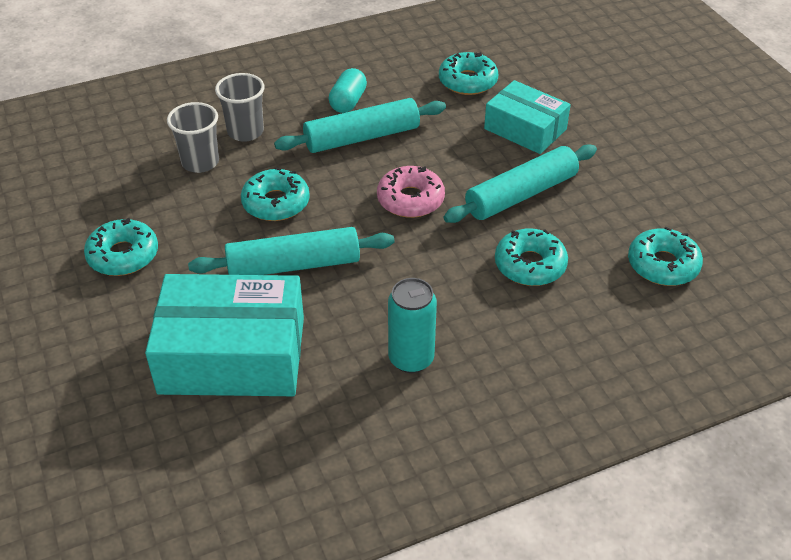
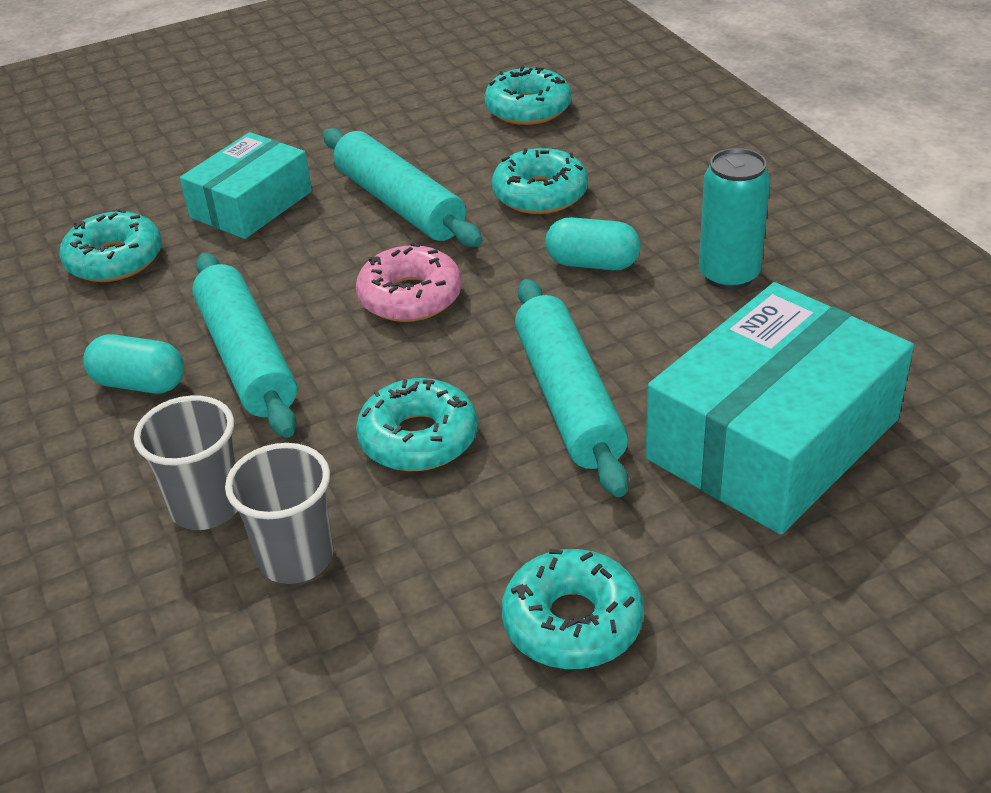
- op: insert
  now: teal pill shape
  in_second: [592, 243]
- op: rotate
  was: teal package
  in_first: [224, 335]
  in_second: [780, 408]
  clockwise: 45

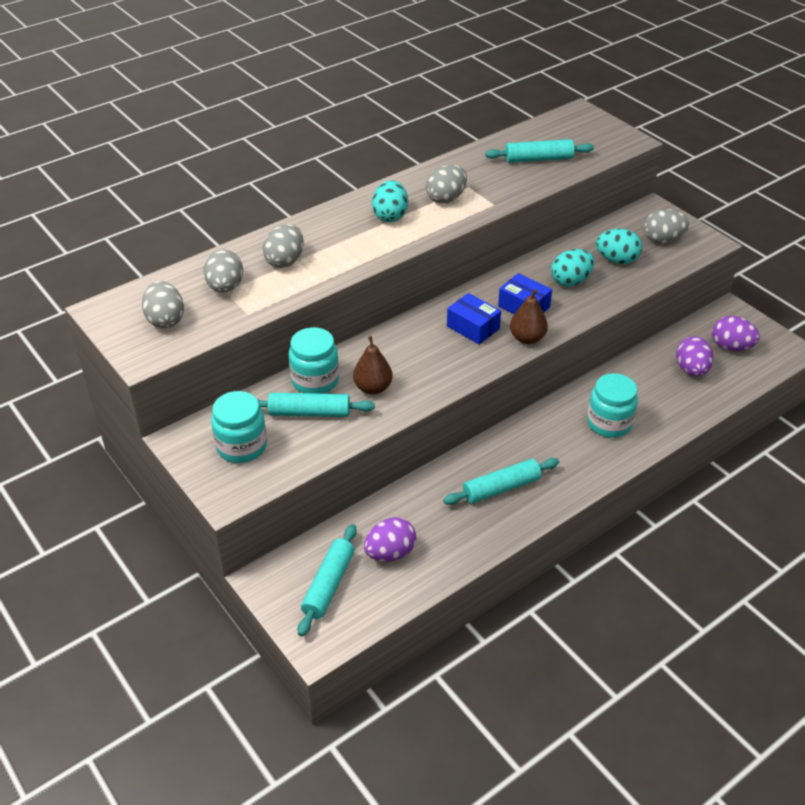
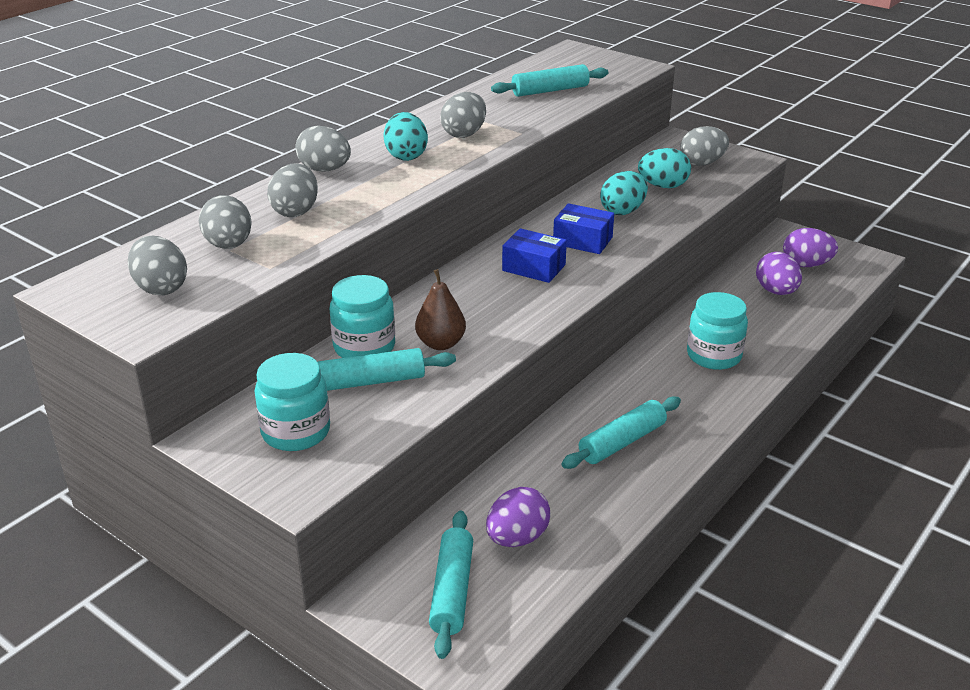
- op: insert
  now: grey toy egg
  in_second: [323, 148]
- op: delete
  was: dark brown pear
  in_first: [529, 316]

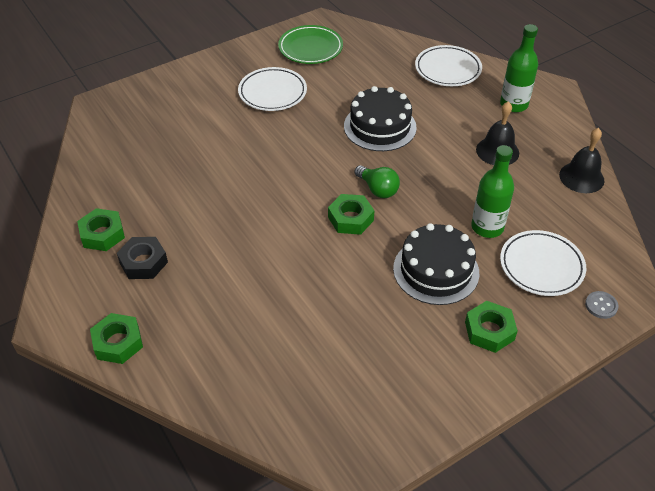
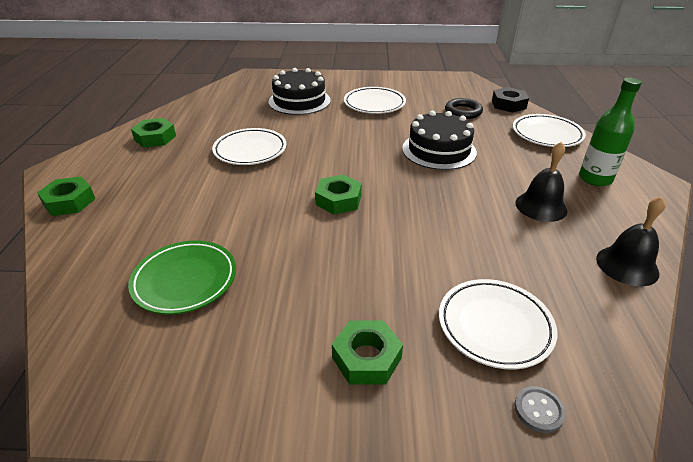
- op: move
  was: emerald flat dish
  in_first: [310, 44]
  in_second: [182, 277]
- op: insert
  now: snow-white flat dish
  in_second: [249, 146]
- op: move
  was: black layer cake
  in_first: [436, 264]
  in_second: [299, 91]
- op: insert
  now: black hoop
  in_second: [464, 108]
- op: move
  was: black nut
  in_first: [142, 258]
  in_second: [510, 100]
- op: delete
  was: emerald bulb
  in_first: [377, 181]
- op: delete
  was: emerald drink bottle
  in_first: [492, 191]

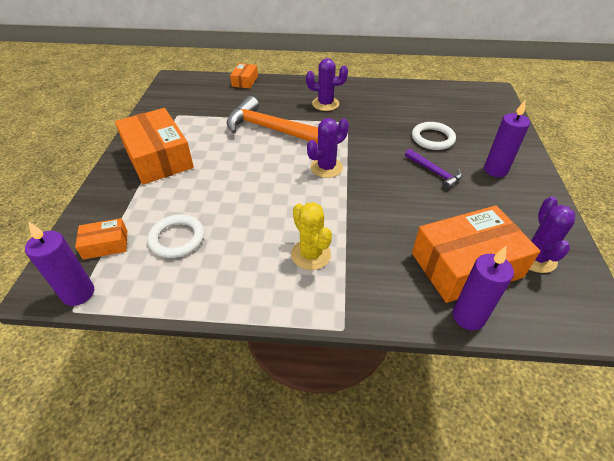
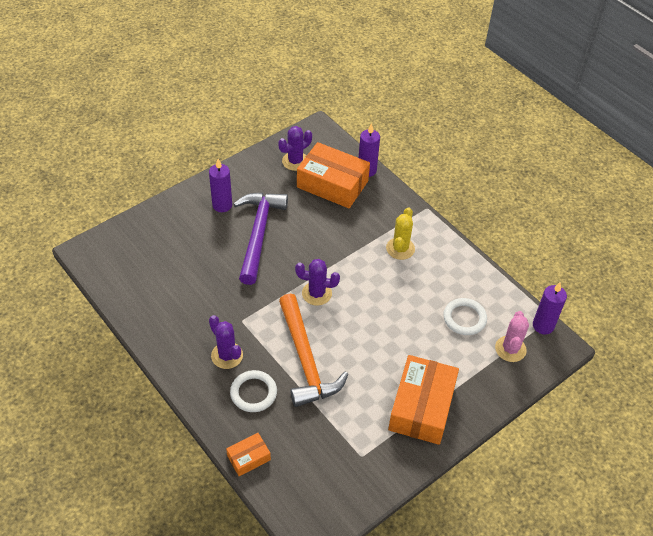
- op: move
  was: snow-white hoop
  in_first: [434, 136]
  in_second: [253, 391]
- op: resize
  was: royal purple hammer
  in_first: [433, 169]
  in_second: [261, 238]
  ratio: 2.07
- op: replace
  was: orange-coloured package
  now: rosy prickly plant
  in_first: [101, 239]
  in_second: [512, 336]

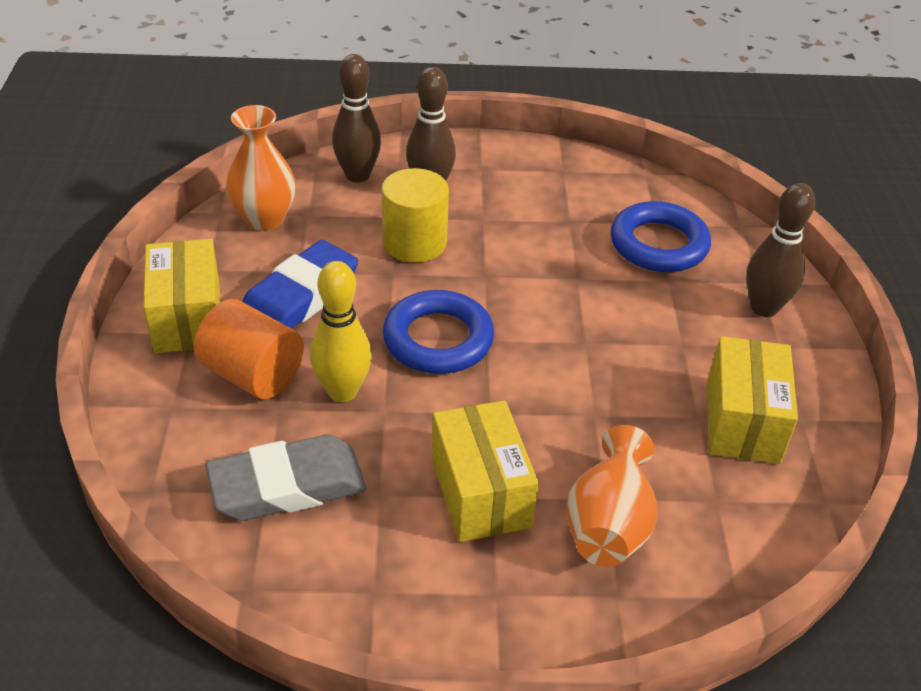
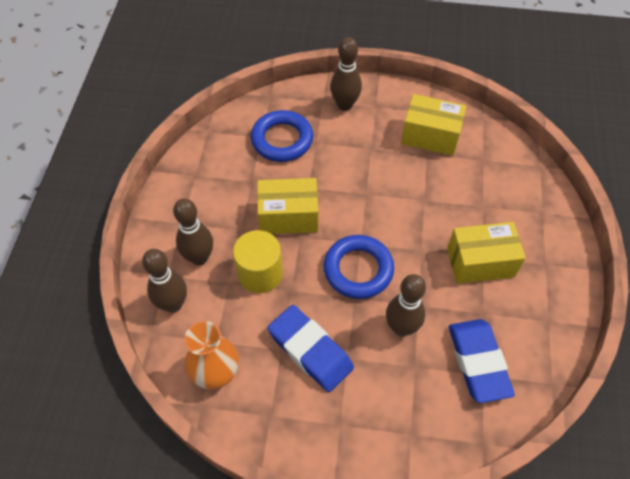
- op: move
  was: bright yellow package
  in_first: [181, 296]
  in_second: [287, 206]
- op: recolor
  was: bright yellow bowling pin
  now: dark brown bowling pin
  in_first: [341, 331]
  in_second: [406, 305]
- op: recolor
  was: grey eraser
  now: royal blue eraser
  in_first: [285, 477]
  in_second: [482, 361]
- op: delete
  was: orange-coloured solid cylinder
  in_first: [249, 349]
- op: delete
  was: orange-coloured vase
  in_first: [612, 496]

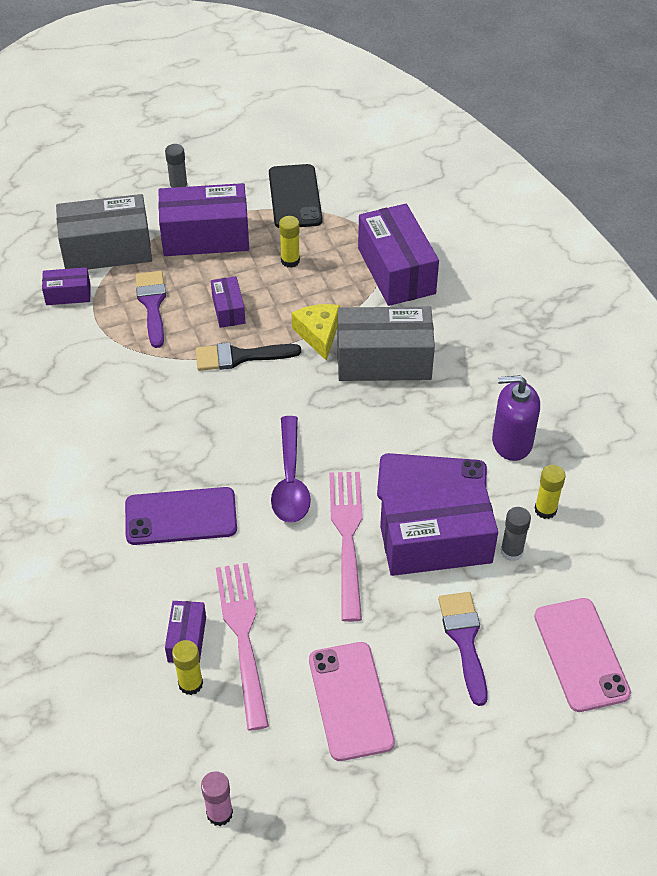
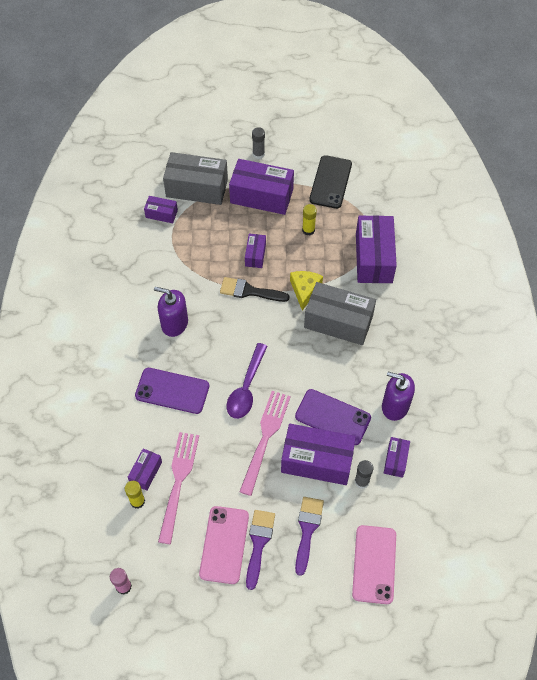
- op: insert
  now: royal purple soap dispenser
  in_second: [171, 312]
- op: move
  was: royal purple paint brush
  in_first: [150, 309]
  in_second: [260, 550]
- op: replace
  was: bright yellow stick of glue
  now: royal purple package
  in_first: [550, 492]
  in_second: [397, 457]

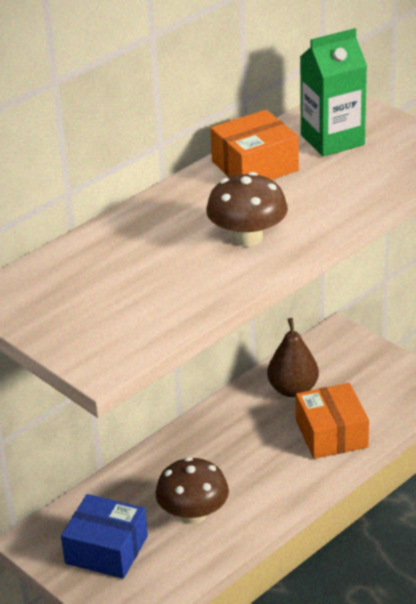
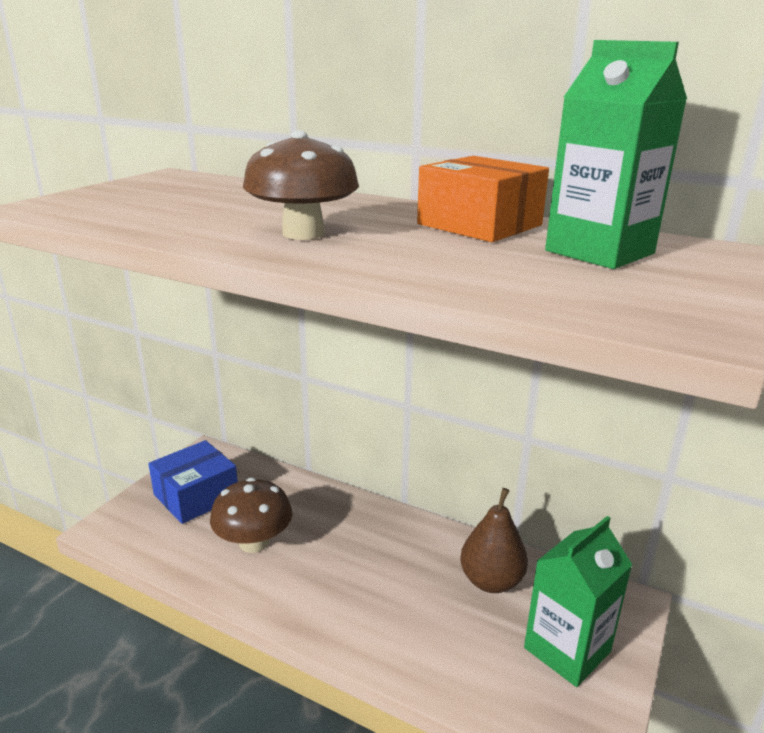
- op: rotate
  was: royal blue package
  in_first: [104, 536]
  in_second: [193, 482]
  clockwise: 45
- op: insert
  now: emerald milk carton
  in_second: [578, 601]
- op: delete
  was: orange-coloured package
  in_first: [332, 421]

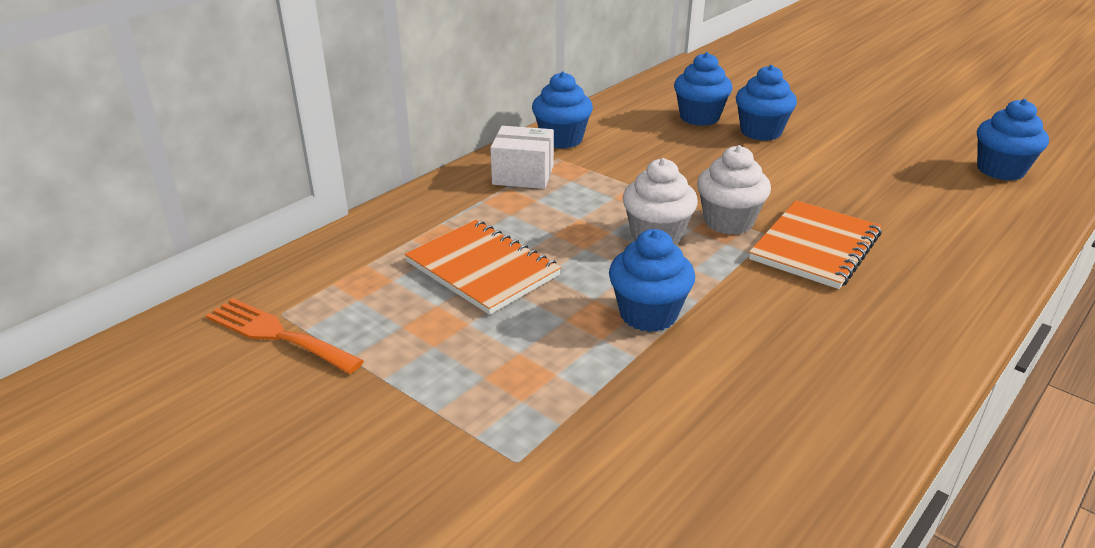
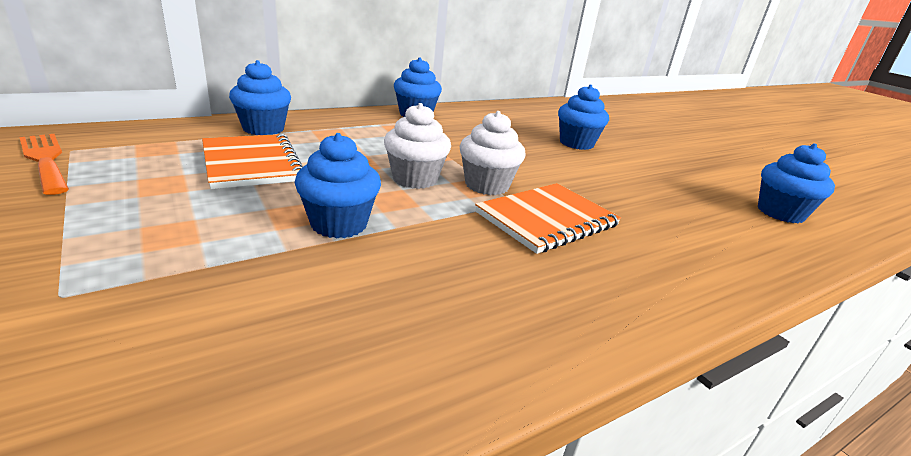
- op: move
  was: royal blue fairy cake
  in_first: [703, 89]
  in_second: [260, 97]
- op: delete
  was: snow-white package
  in_first: [522, 157]

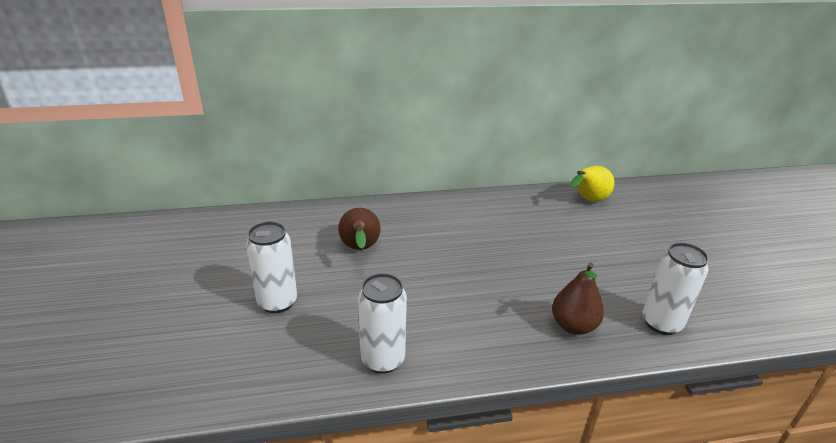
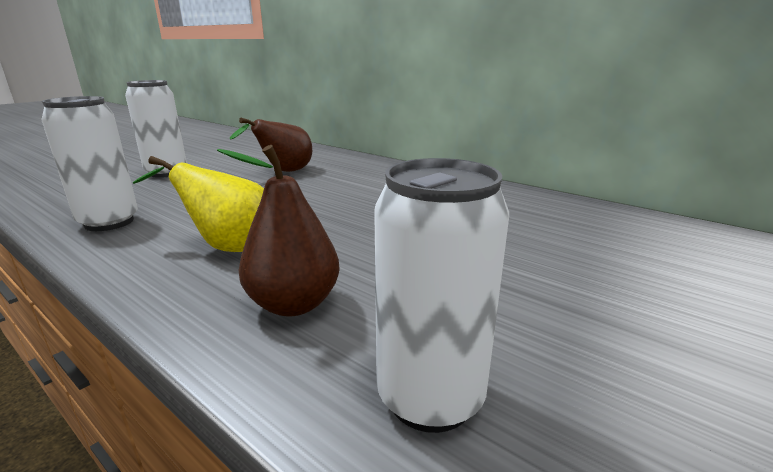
- op: move
  was: bright yellow pear
  in_first: [592, 184]
  in_second: [198, 204]

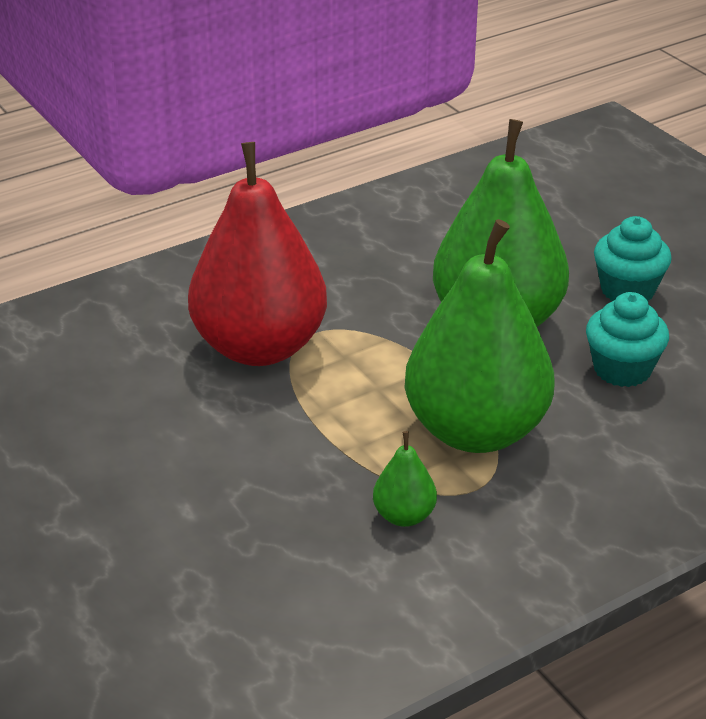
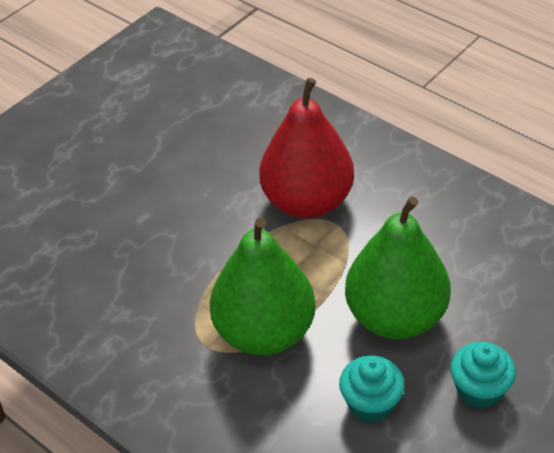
- op: delete
  was: emerald pear
  in_first: [405, 479]

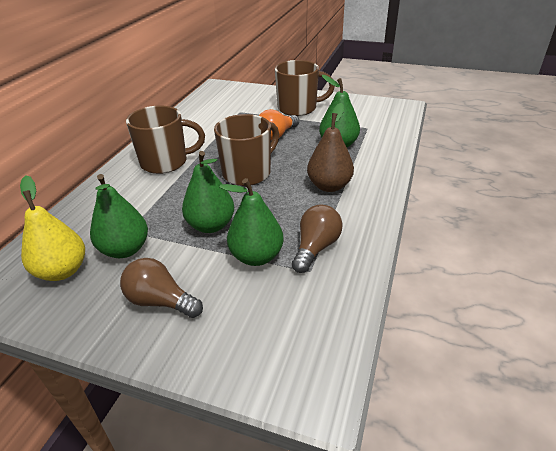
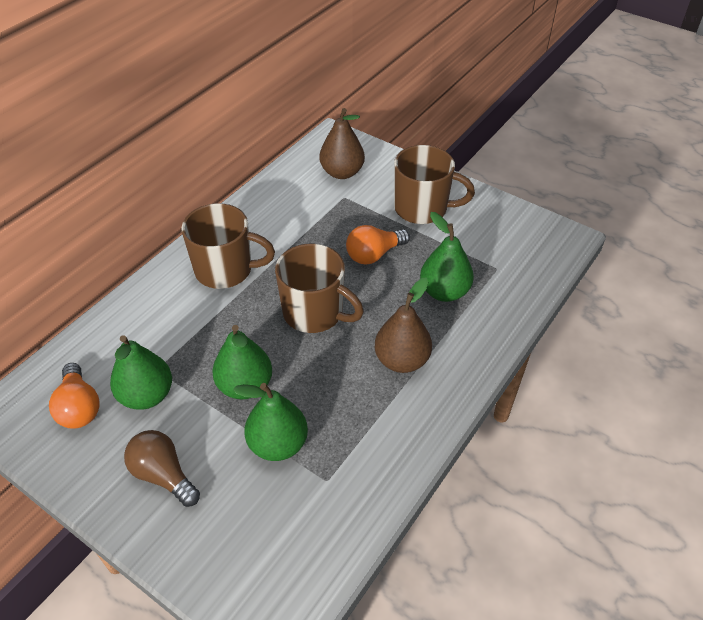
- op: replace
  was: bright yellow pear
  now: orange-coloured bulb
  in_first: [52, 228]
  in_second: [74, 396]
- op: rotate
  was: dark brown coffee mug
  in_first: [246, 150]
  in_second: [319, 288]
  clockwise: 60
- op: insert
  now: dark brown pear
  in_second: [342, 143]
- op: delete
  was: dark brown bulb
  in_first: [317, 238]

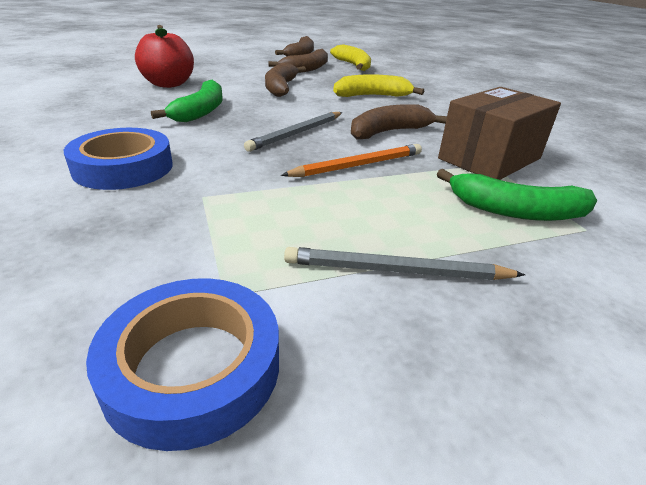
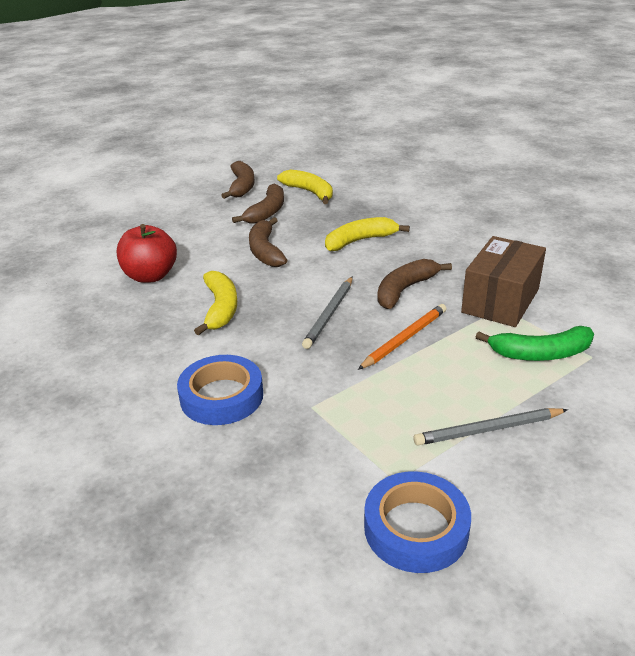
- op: recolor
  was: emerald banana fruit
  now: bright yellow banana fruit
  in_first: [187, 101]
  in_second: [215, 303]

